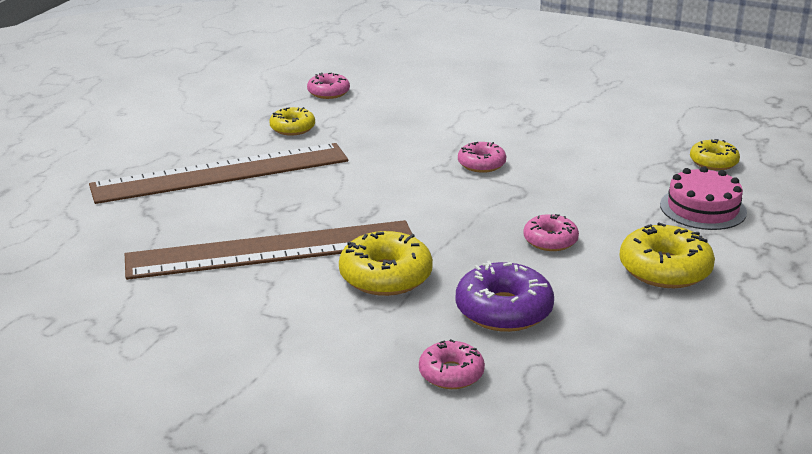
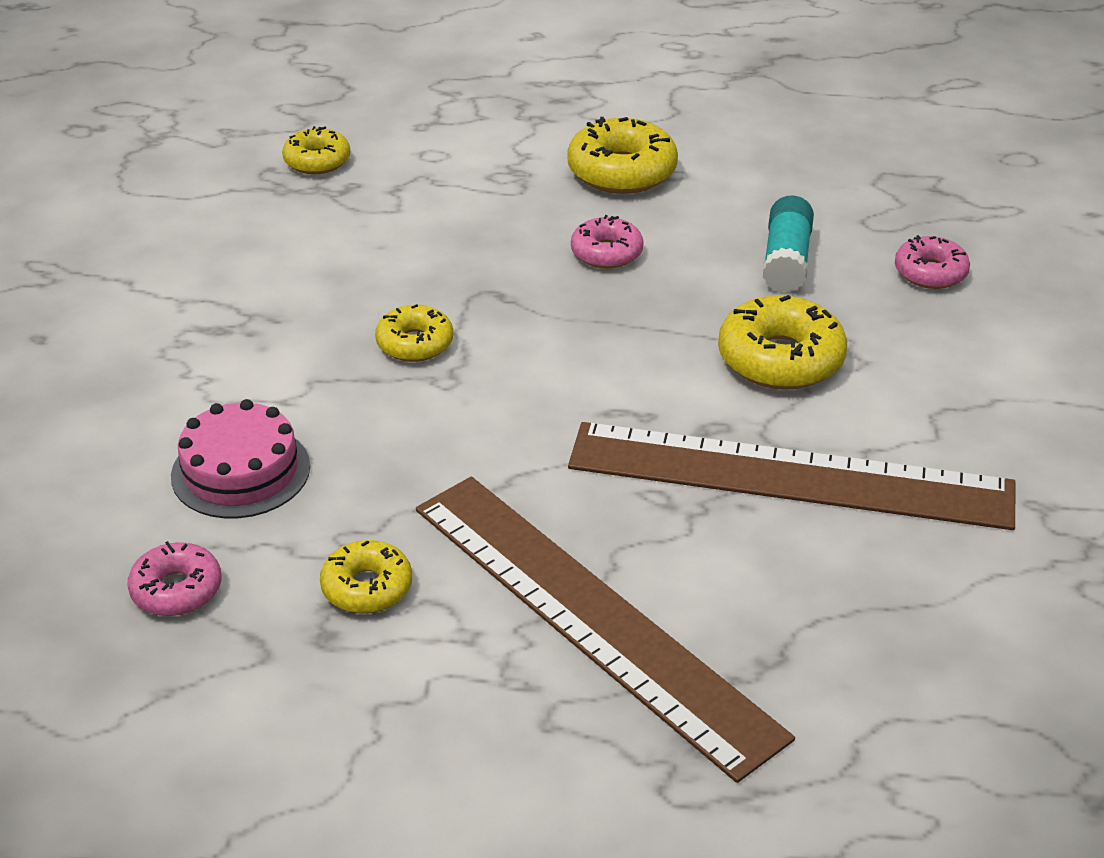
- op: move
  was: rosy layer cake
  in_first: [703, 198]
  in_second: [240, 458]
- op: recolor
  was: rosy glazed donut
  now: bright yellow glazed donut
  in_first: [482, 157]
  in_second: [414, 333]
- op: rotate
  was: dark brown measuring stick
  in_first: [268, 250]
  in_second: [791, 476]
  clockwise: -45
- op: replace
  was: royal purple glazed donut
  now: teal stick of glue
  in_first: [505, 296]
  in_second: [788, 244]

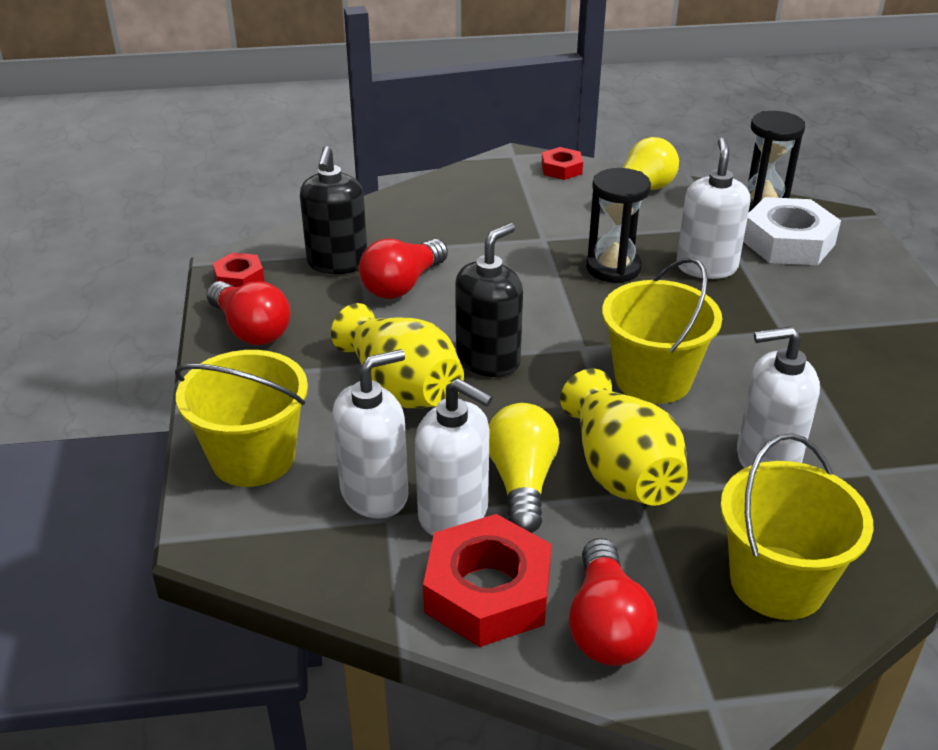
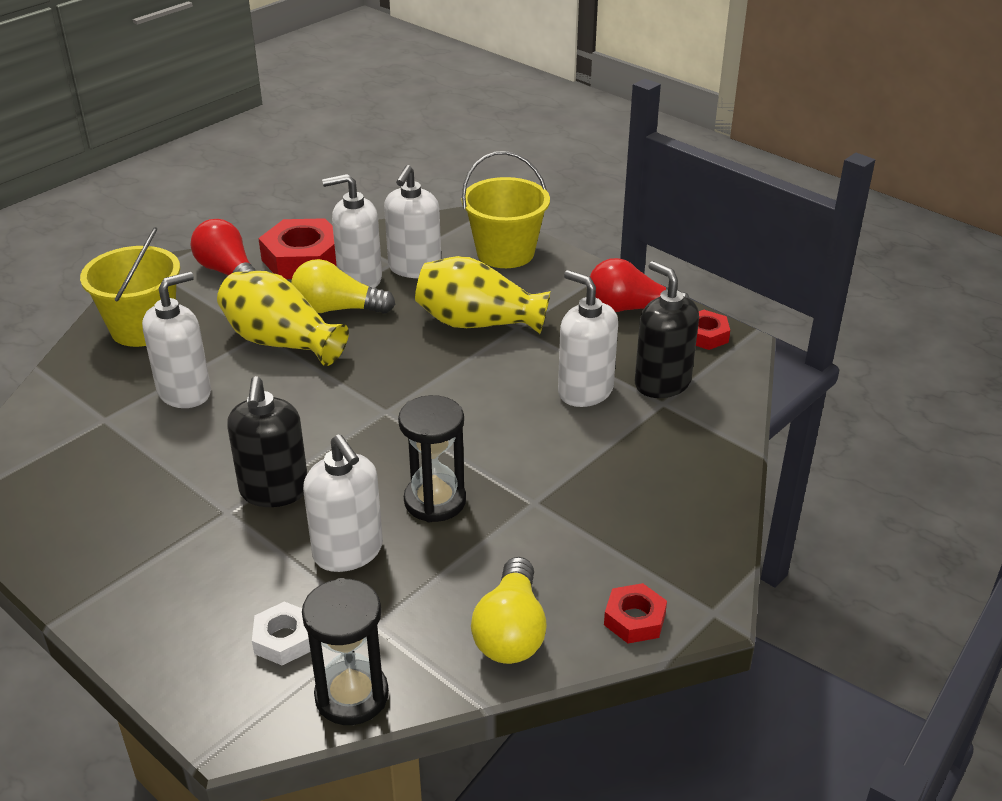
- op: move
  was: black soap dispenser
  in_first: [489, 300]
  in_second: [267, 441]
- op: resize
  was: snow-white nut
  in_first: [792, 231]
  in_second: [281, 633]
  ratio: 0.53
- op: rotate
  was: bright yellow bulb
  in_first: [524, 468]
  in_second: [343, 286]
  clockwise: 135
- op: replace
  was: red bulb
  now: snow-white soap dispenser
  in_first: [403, 269]
  in_second: [588, 338]
- op: delete
  was: bright yellow sand bucket
  in_first: [662, 331]

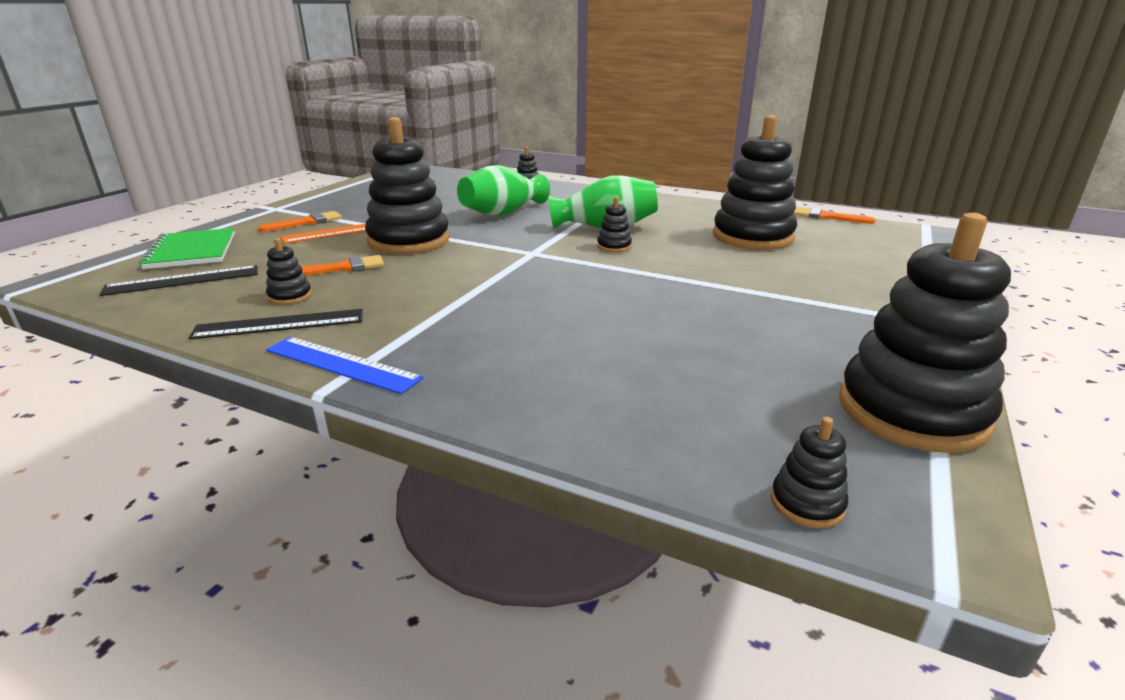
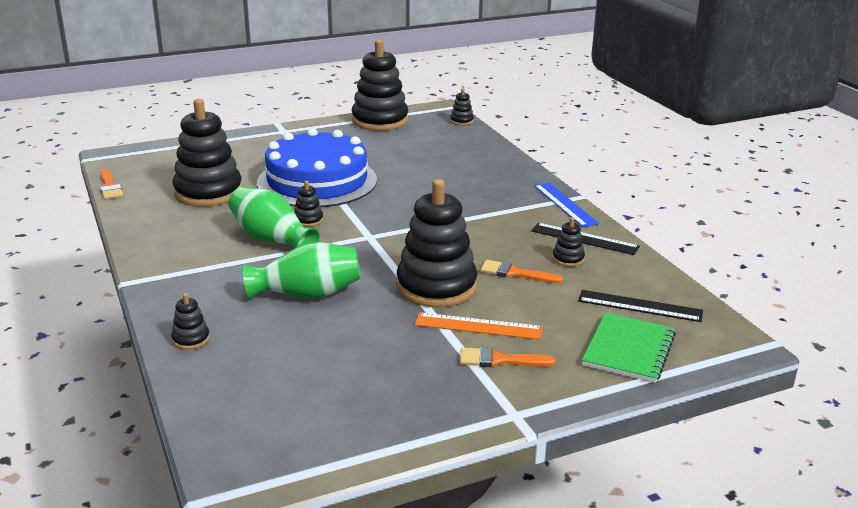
- op: insert
  now: royal blue layer cake
  in_second: [317, 167]

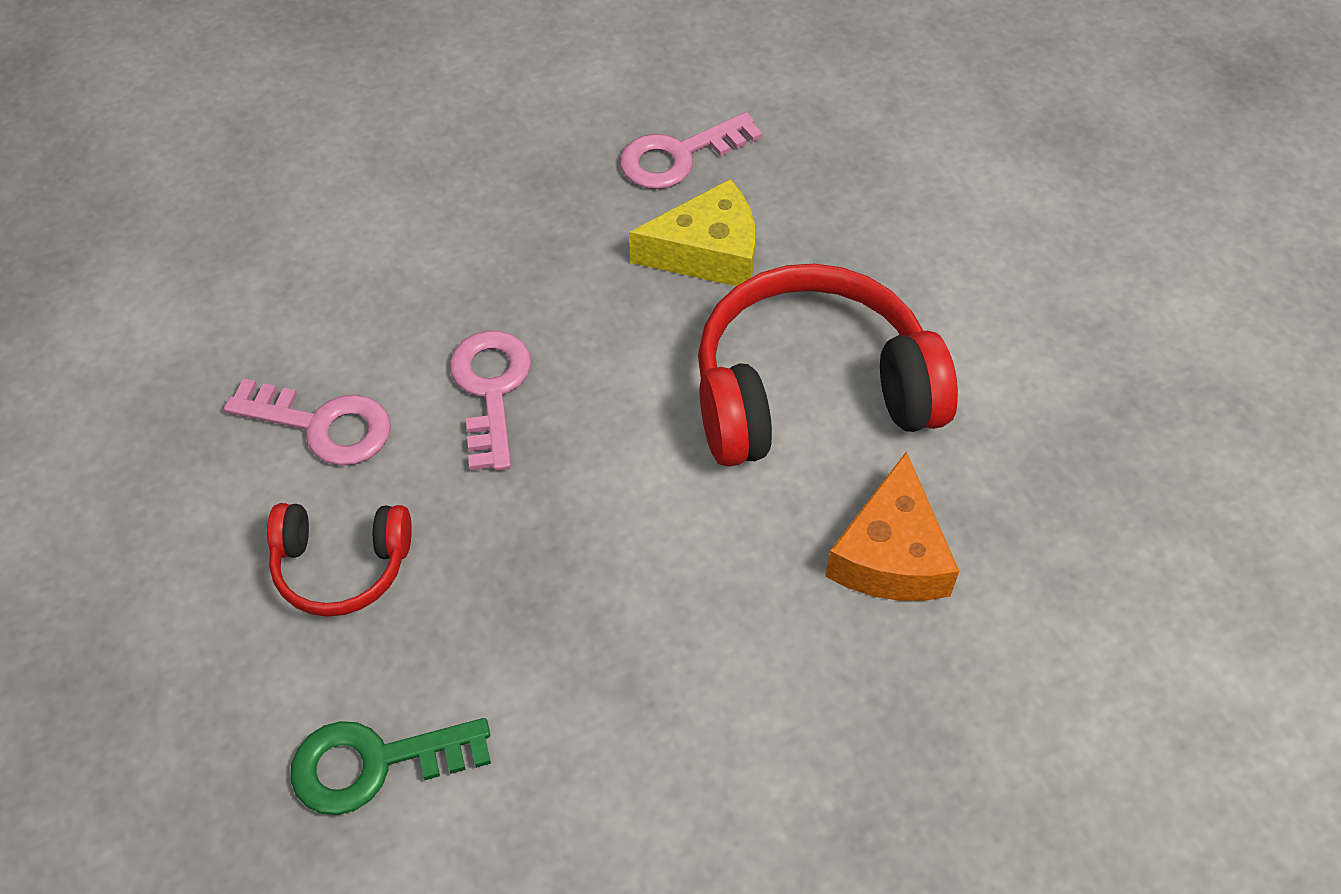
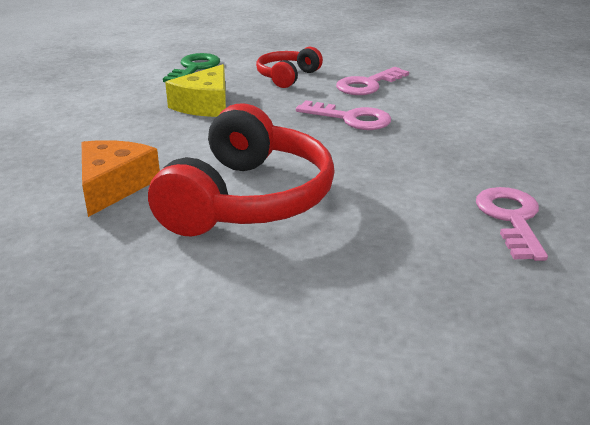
- op: rotate
  was: orange-coloured piece of cheese
  in_first: [892, 526]
  in_second: [121, 178]
  clockwise: 60
- op: move
  was: bright yellow piece of cheese
  in_first: [692, 232]
  in_second: [195, 90]

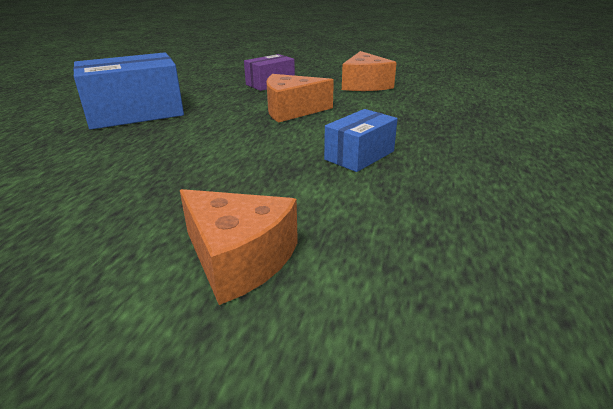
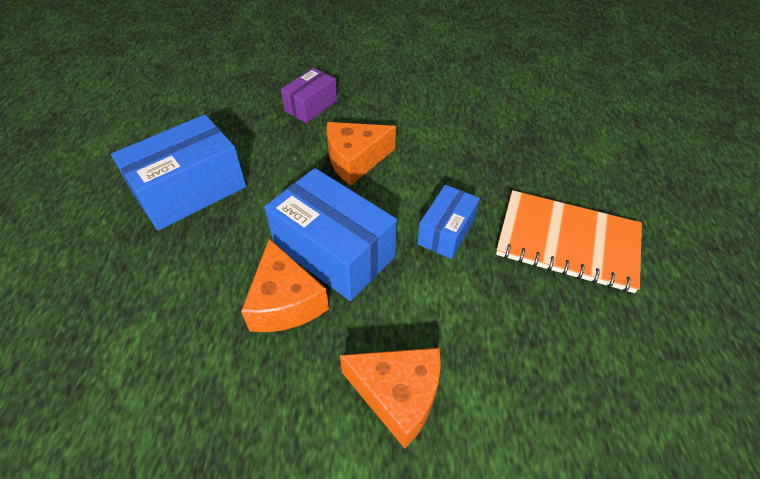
- op: move
  was: orange-coloured piece of cheese
  in_first: [369, 71]
  in_second: [285, 285]
- op: insert
  now: royal blue package
  in_second: [330, 234]
- op: insert
  now: orange-coloured notepad
  in_second: [569, 241]

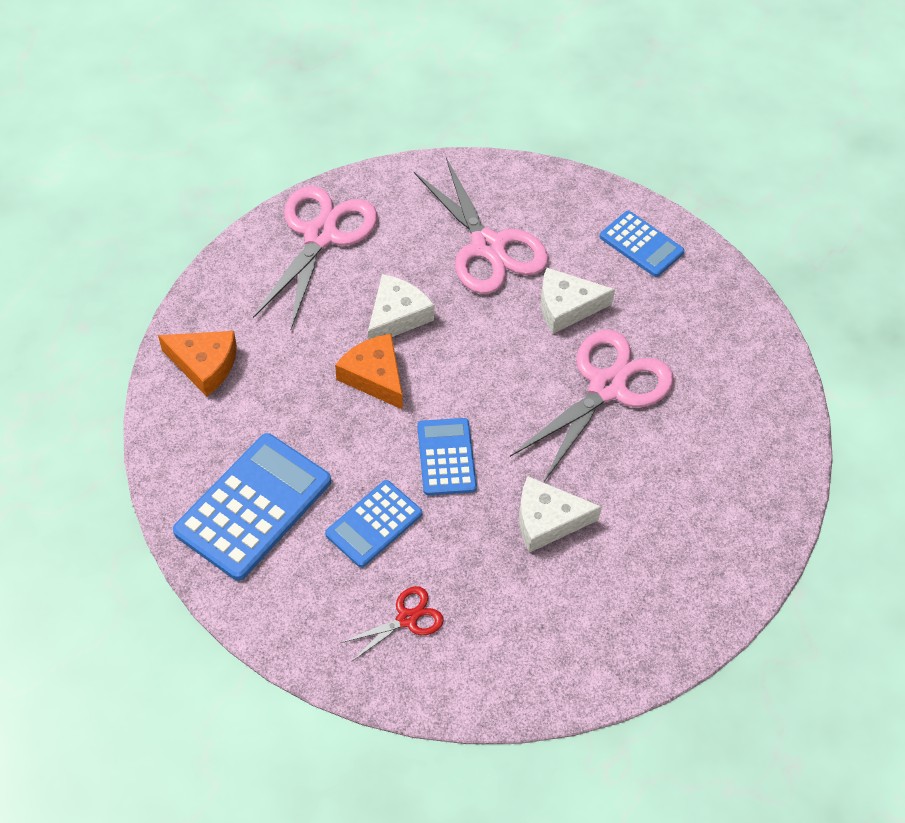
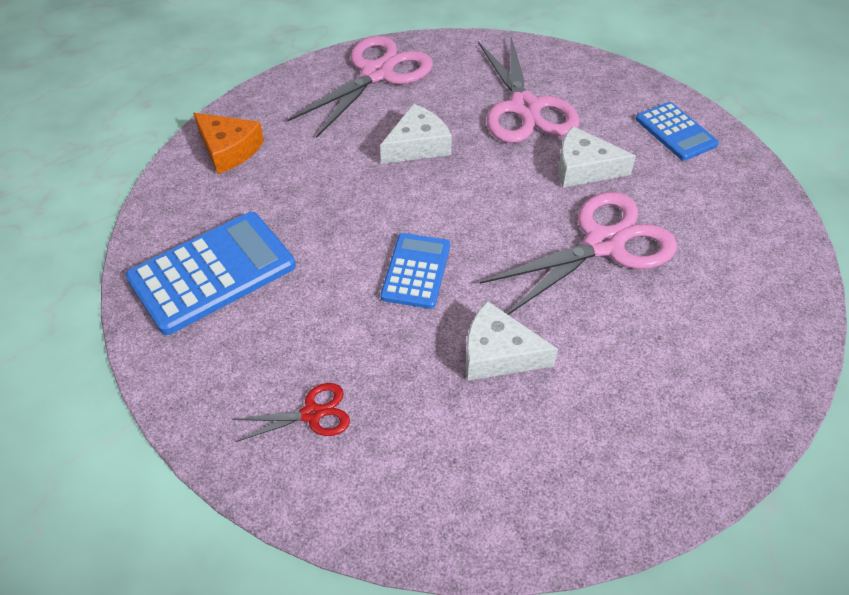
- op: delete
  was: royal blue calculator
  in_first: [373, 524]
- op: delete
  was: orange-coloured piece of cheese
  in_first: [368, 371]

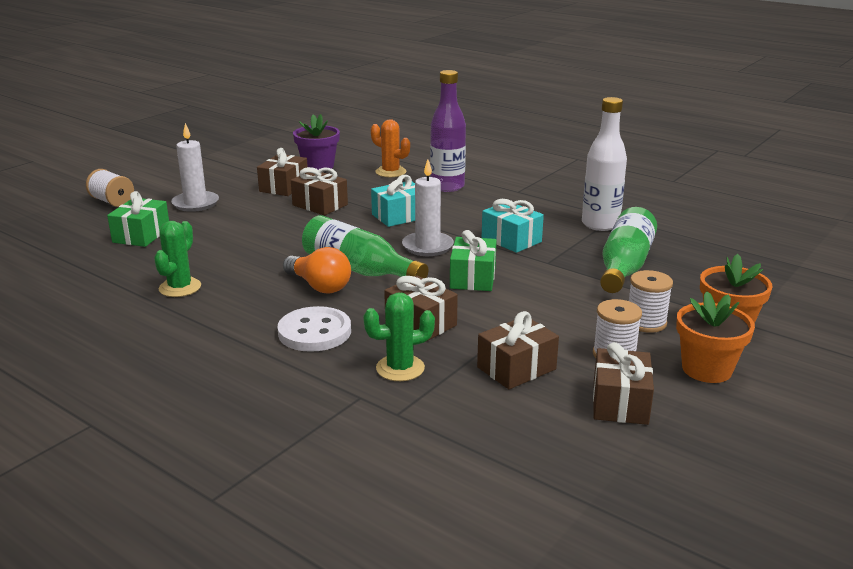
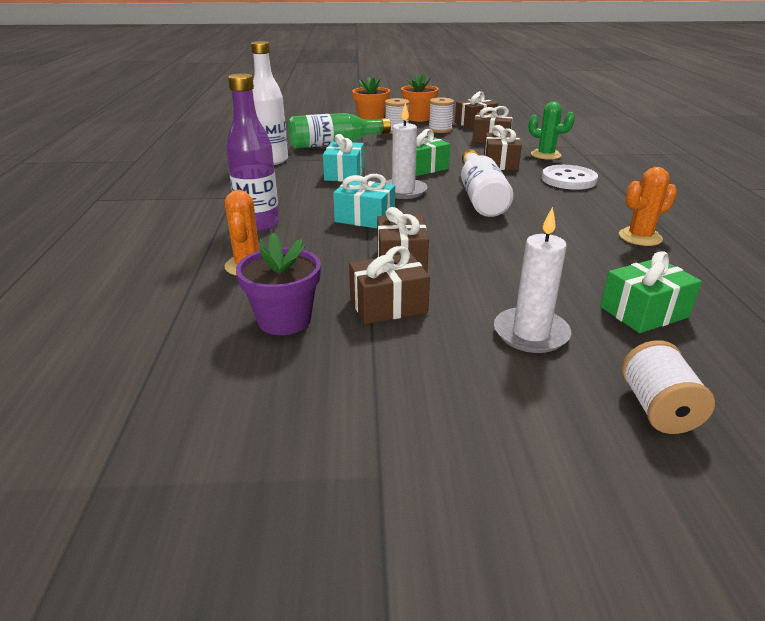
- op: recolor
  was: emerald drink bottle
  now: snow-white drink bottle
  in_first: [365, 246]
  in_second: [487, 183]
- op: recolor
  was: emerald prickly plant
  now: orange-coloured prickly plant
  in_first: [177, 259]
  in_second: [648, 206]
- op: delete
  was: orange-coloured bulb
  in_first: [317, 270]

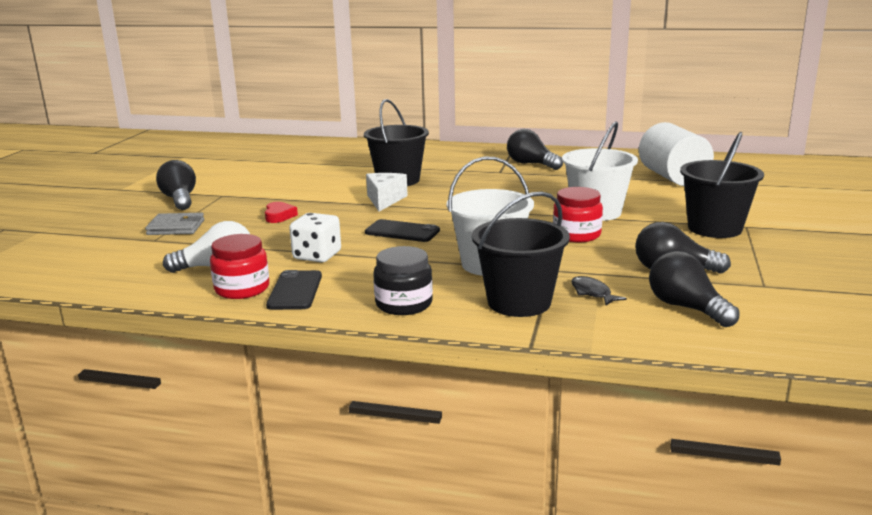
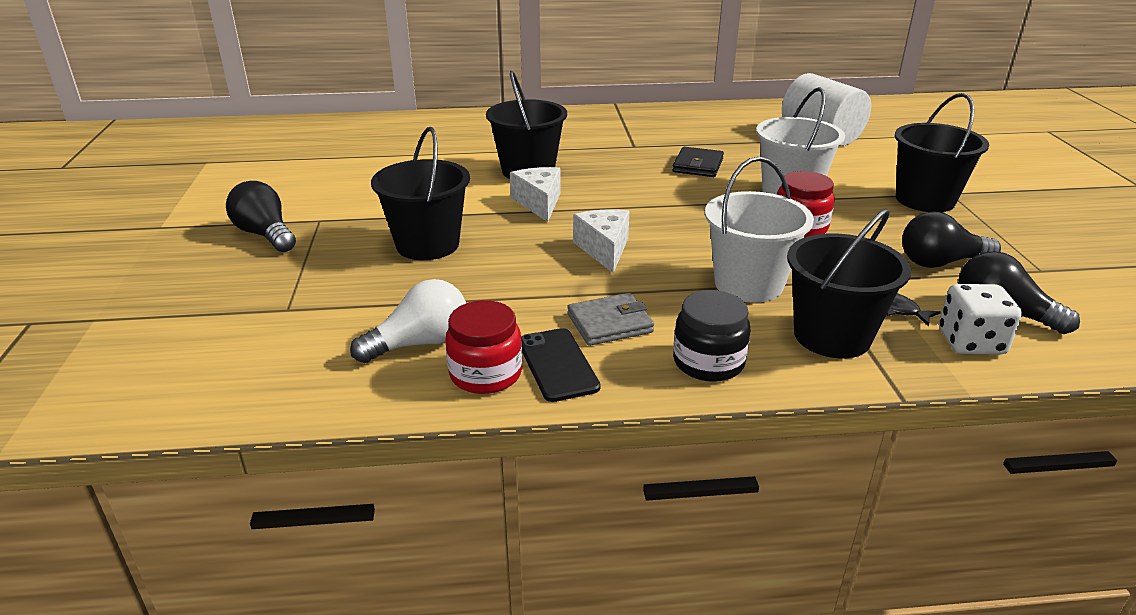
- op: replace
  was: red heart shape
  now: black sand bucket
  in_first: [281, 212]
  in_second: [420, 193]
- op: move
  was: grey wallet
  in_first: [174, 224]
  in_second: [610, 319]
- op: replace
  was: black smartphone
  now: snow-white piece of cheese
  in_first: [402, 230]
  in_second: [601, 241]
- op: insert
  now: black wallet
  in_second: [698, 162]
- op: move
  was: snow-white die
  in_first: [315, 237]
  in_second: [980, 319]
- op: delete
  was: black bulb
  in_first: [535, 149]

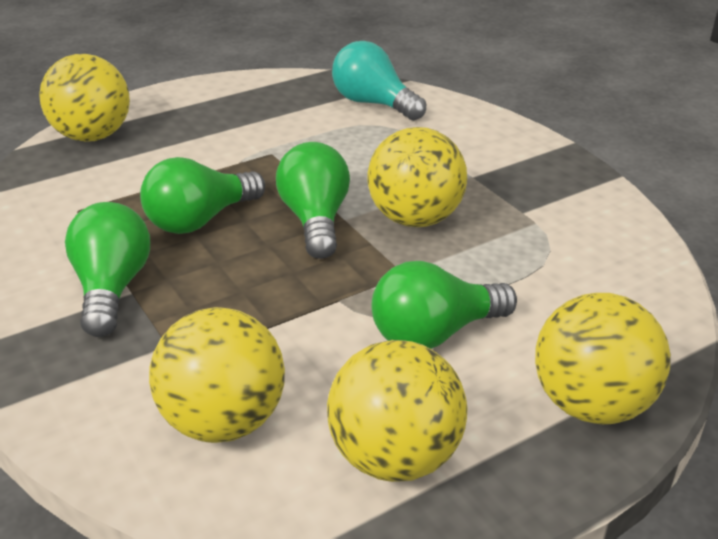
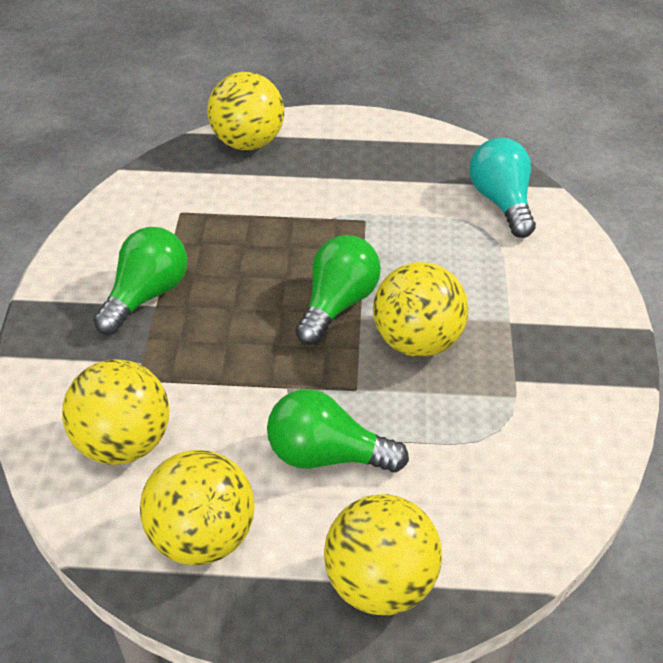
- op: delete
  was: emerald bulb
  in_first: [202, 195]

